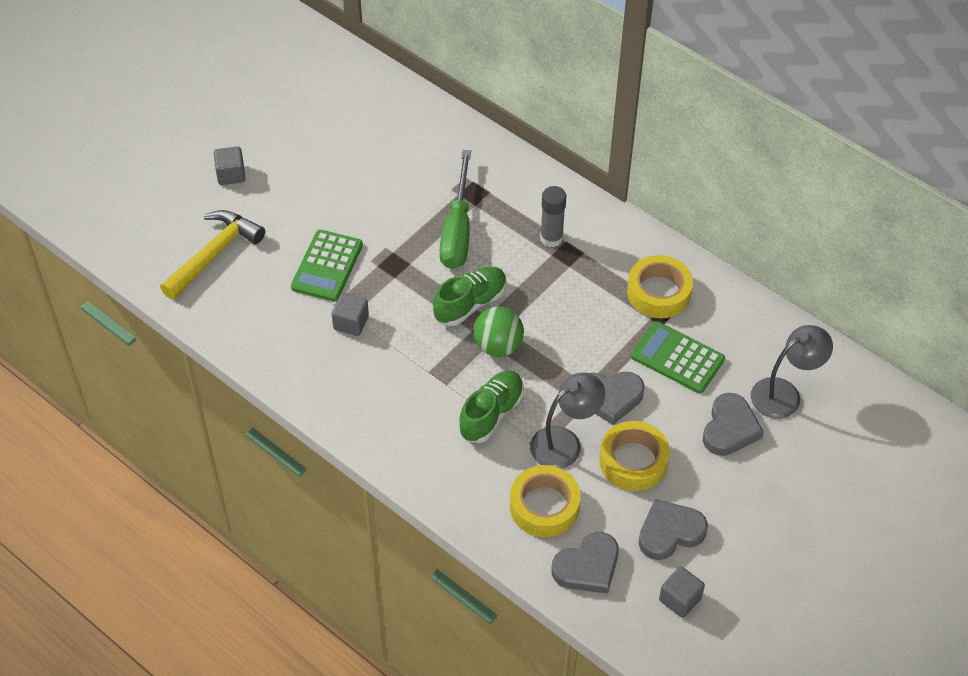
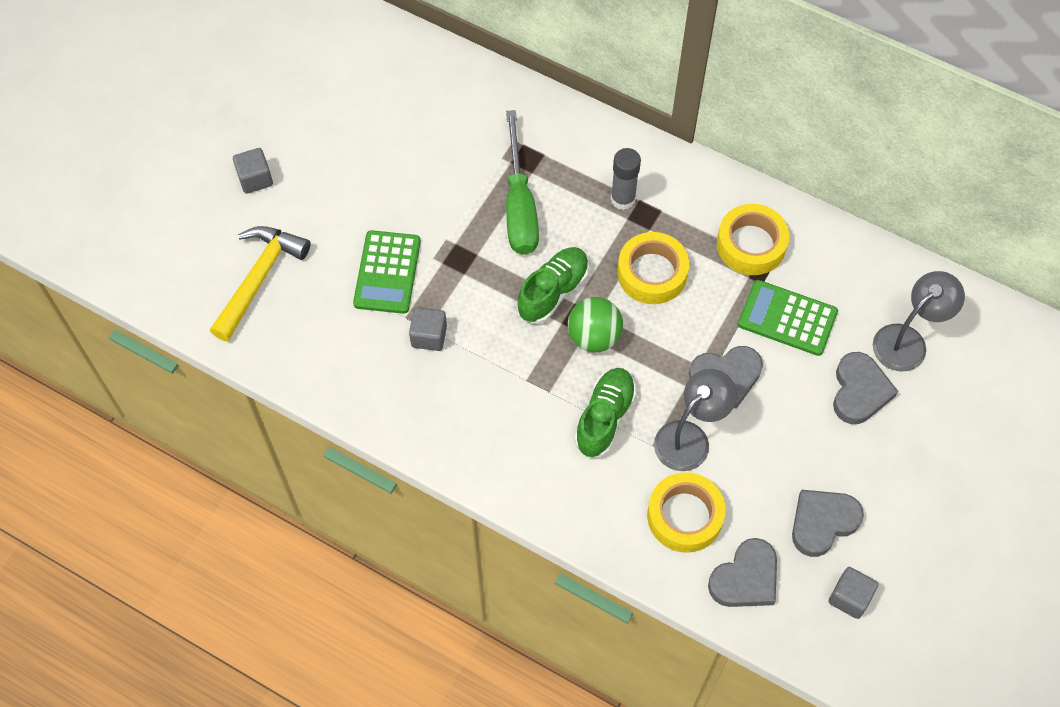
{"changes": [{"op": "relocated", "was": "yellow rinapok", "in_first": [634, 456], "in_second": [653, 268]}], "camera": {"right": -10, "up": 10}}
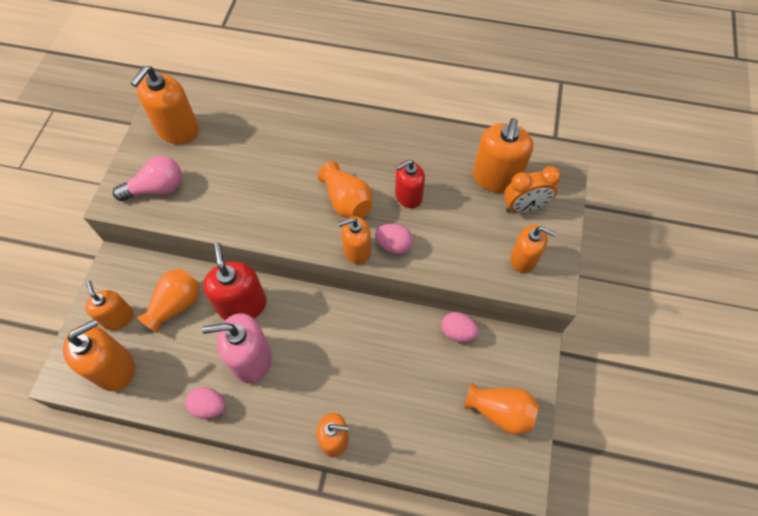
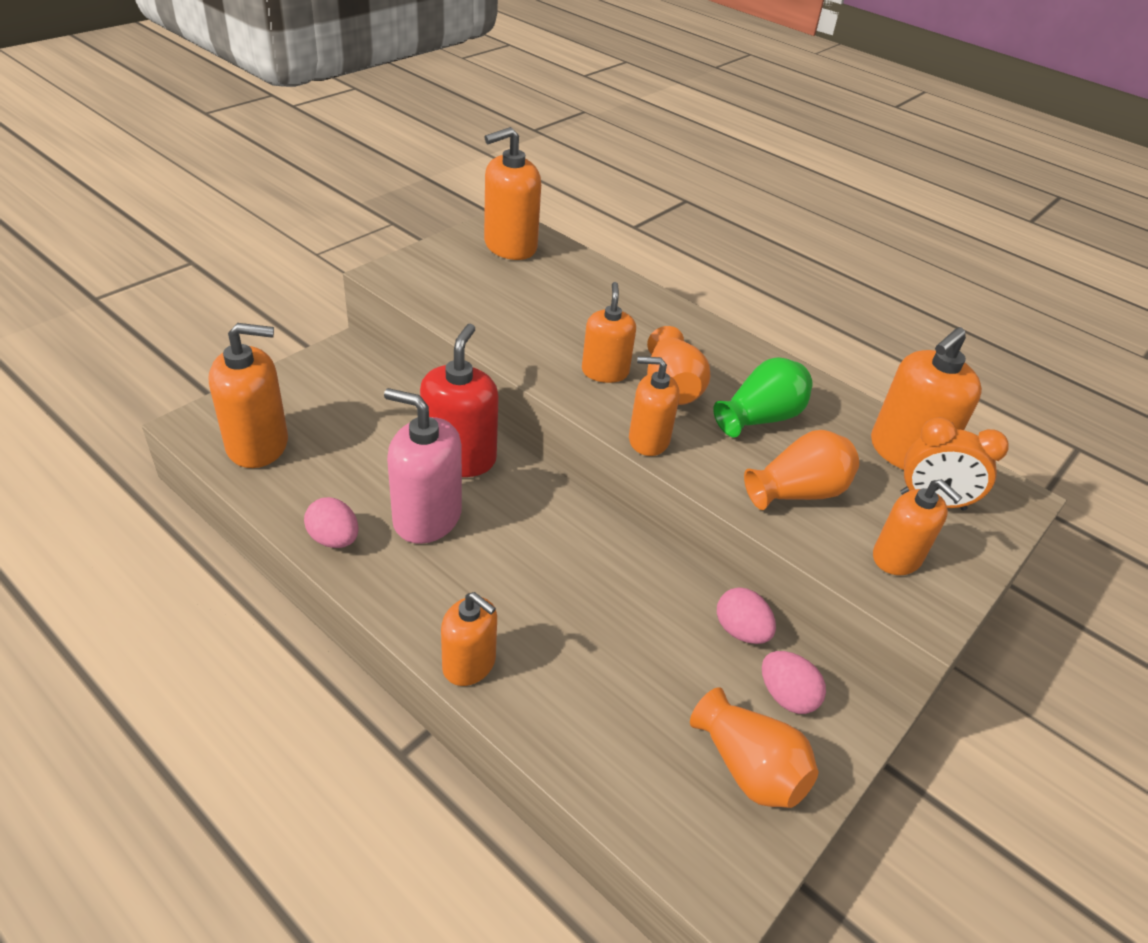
{"changes": [{"op": "relocated", "was": "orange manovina", "in_first": [109, 305], "in_second": [609, 332]}, {"op": "exchanged", "was": "red manovina", "now": "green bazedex", "in_first": [410, 184], "in_second": [763, 397]}, {"op": "relocated", "was": "orange bazedex", "in_first": [168, 300], "in_second": [801, 470]}, {"op": "relocated", "was": "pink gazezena", "in_first": [394, 239], "in_second": [794, 682]}, {"op": "missing", "was": "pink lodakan", "in_first": [147, 178]}], "camera": {"right": 25, "up": -20}}
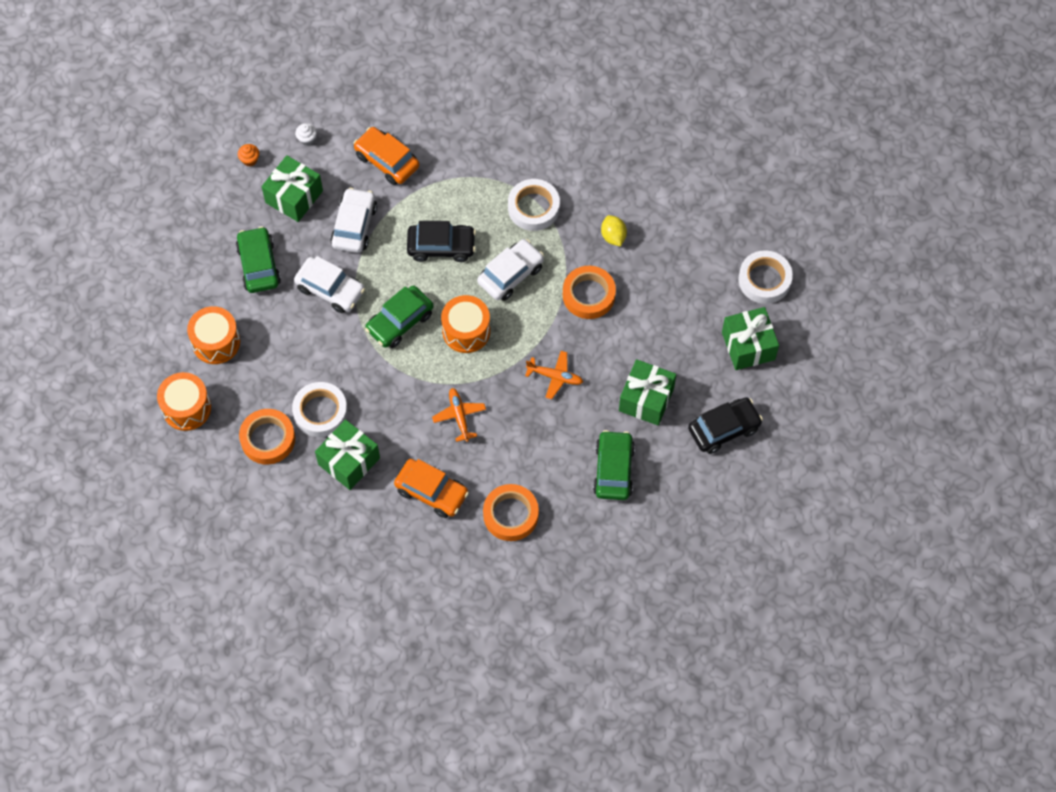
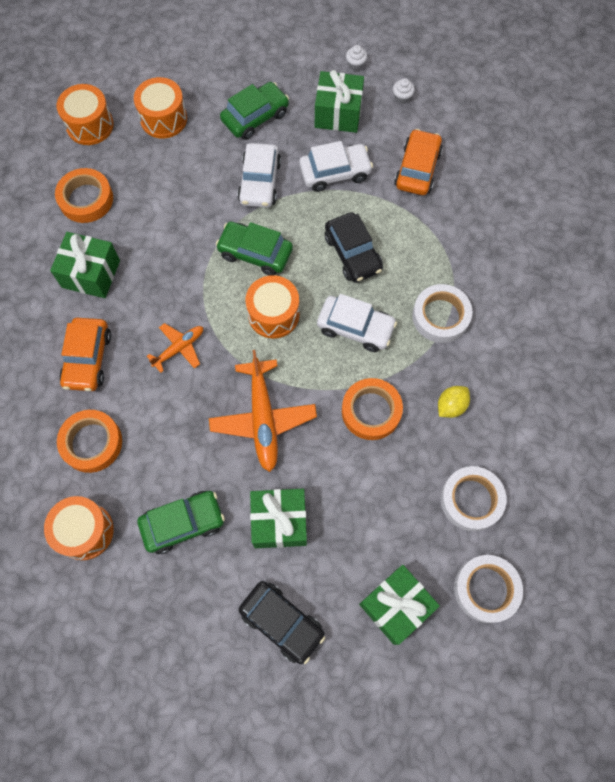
{"changes": [{"op": "appeared", "now": "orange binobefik", "in_second": [79, 528]}, {"op": "size", "was": "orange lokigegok", "in_first": [554, 375], "in_second": [263, 411], "ratio": 1.77}, {"op": "colour", "was": "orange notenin", "now": "white notenin", "in_first": [248, 155], "in_second": [356, 58]}, {"op": "relocated", "was": "white rinapok", "in_first": [320, 409], "in_second": [474, 498]}], "camera": {"right": 65, "up": 5}}
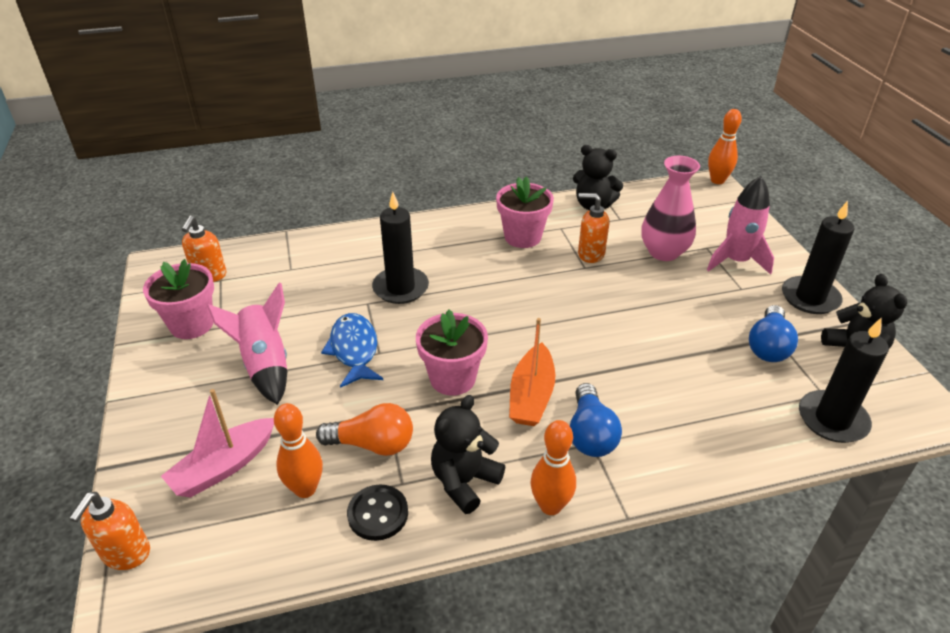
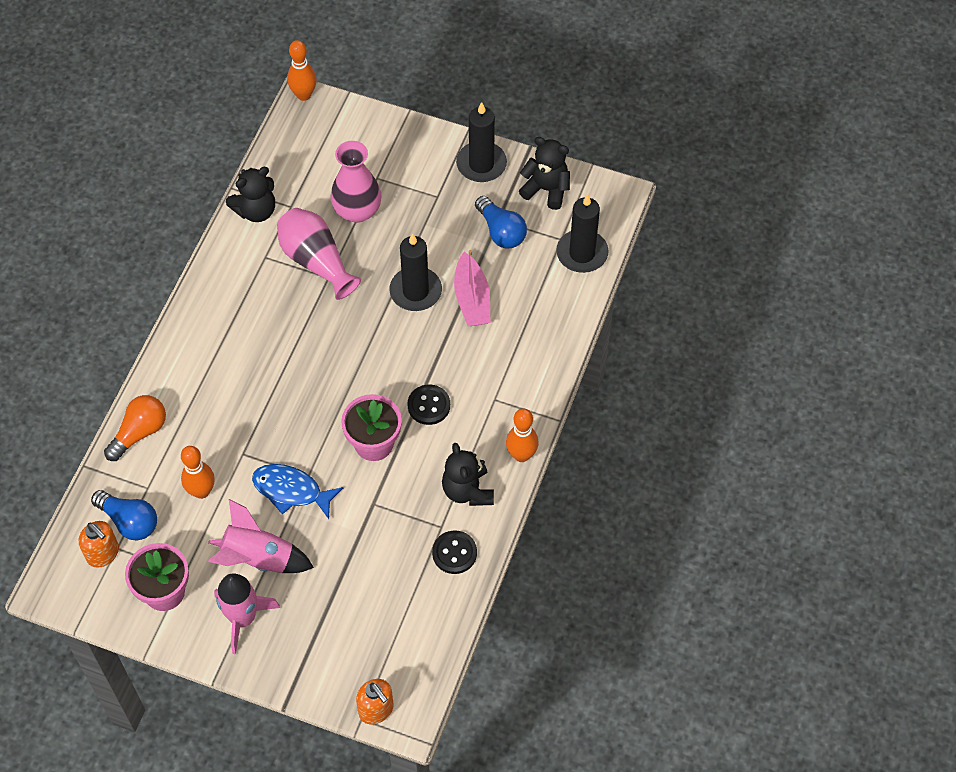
{"changes": [{"op": "relocated", "was": "blue lodakan", "in_first": [596, 420], "in_second": [124, 515]}, {"op": "relocated", "was": "orange lodakan", "in_first": [364, 429], "in_second": [135, 428]}, {"op": "relocated", "was": "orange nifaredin", "in_first": [298, 450], "in_second": [198, 472]}, {"op": "relocated", "was": "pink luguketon", "in_first": [740, 225], "in_second": [247, 613]}, {"op": "exchanged", "was": "orange manovina", "now": "pink bazedex", "in_first": [593, 228], "in_second": [319, 254]}, {"op": "relocated", "was": "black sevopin", "in_first": [400, 248], "in_second": [415, 272]}, {"op": "exchanged", "was": "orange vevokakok", "now": "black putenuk", "in_first": [532, 372], "in_second": [429, 405]}, {"op": "relocated", "was": "pink vevokakok", "in_first": [217, 443], "in_second": [472, 288]}, {"op": "missing", "was": "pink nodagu", "in_first": [525, 212]}], "camera": {"right": -55, "up": 20}}
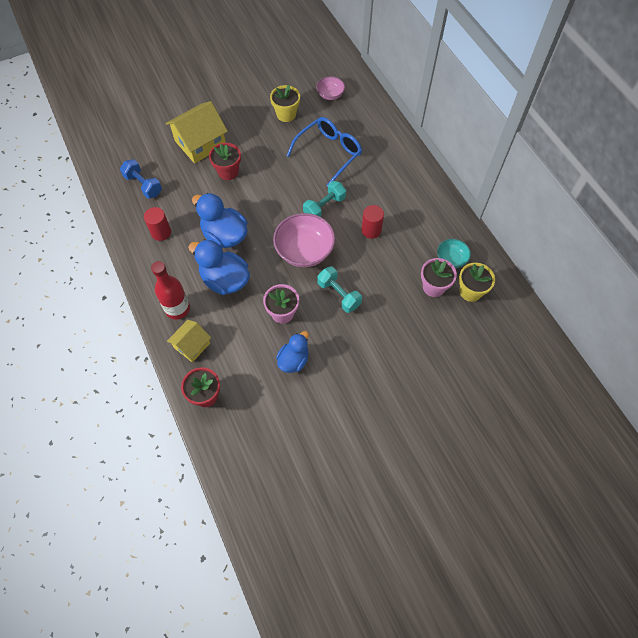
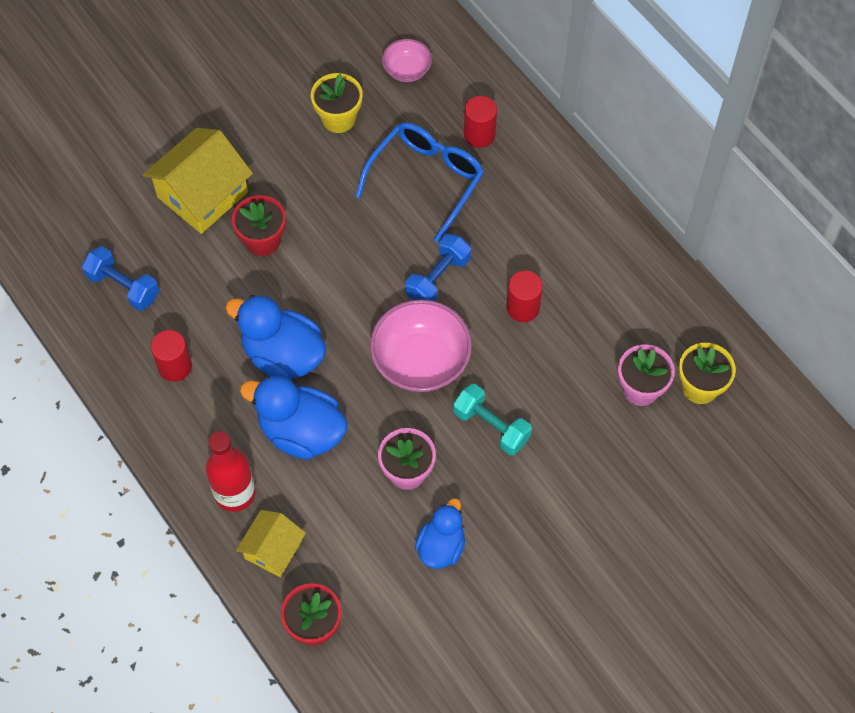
{"changes": [{"op": "colour", "was": "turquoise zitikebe", "now": "blue zitikebe", "in_first": [324, 199], "in_second": [438, 267]}, {"op": "appeared", "now": "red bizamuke", "in_second": [480, 122]}, {"op": "missing", "was": "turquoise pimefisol", "in_first": [454, 253]}], "camera": {"right": -10, "up": 0}}
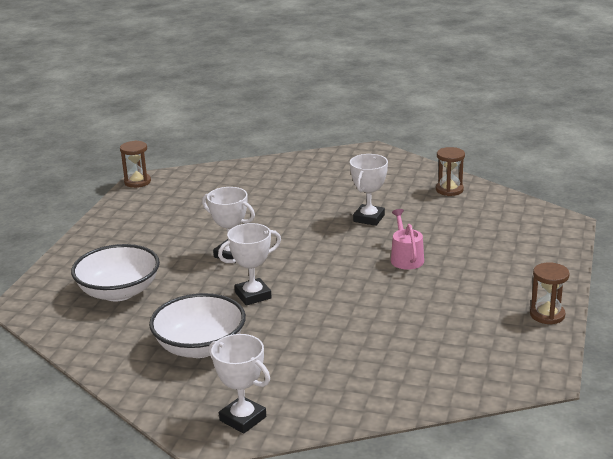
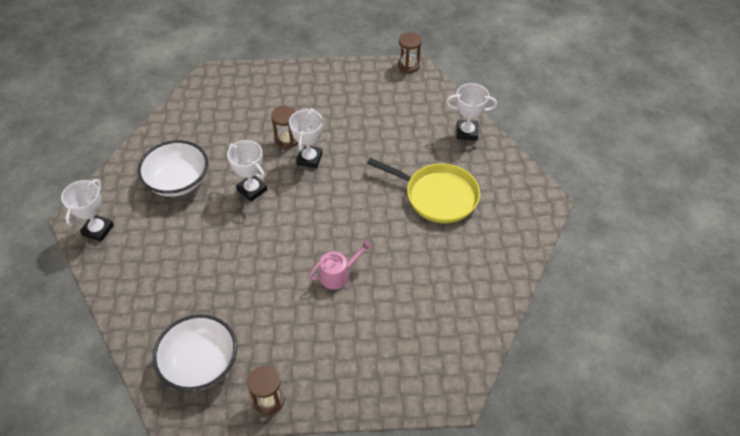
{"changes": [{"op": "relocated", "was": "white pimefisol", "in_first": [115, 272], "in_second": [195, 352]}, {"op": "relocated", "was": "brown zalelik", "in_first": [450, 171], "in_second": [284, 127]}, {"op": "appeared", "now": "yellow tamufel", "in_second": [423, 190]}, {"op": "relocated", "was": "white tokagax", "in_first": [369, 190], "in_second": [471, 112]}], "camera": {"right": 70, "up": 25}}
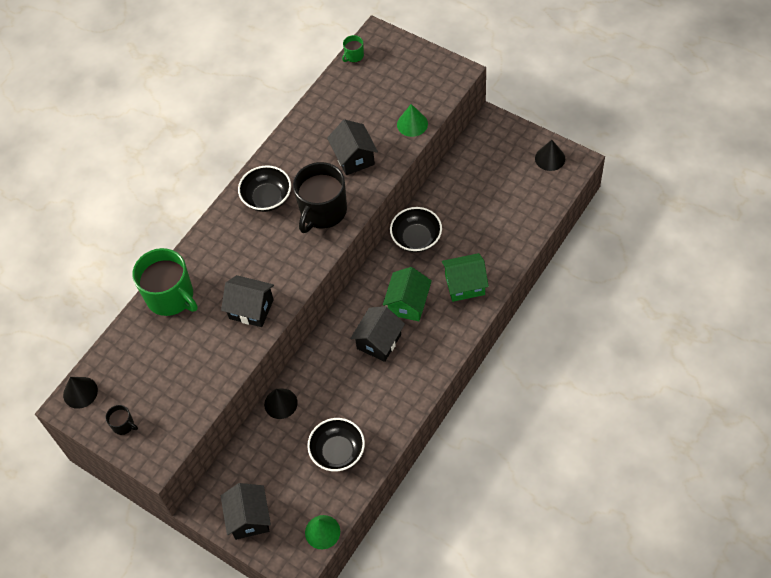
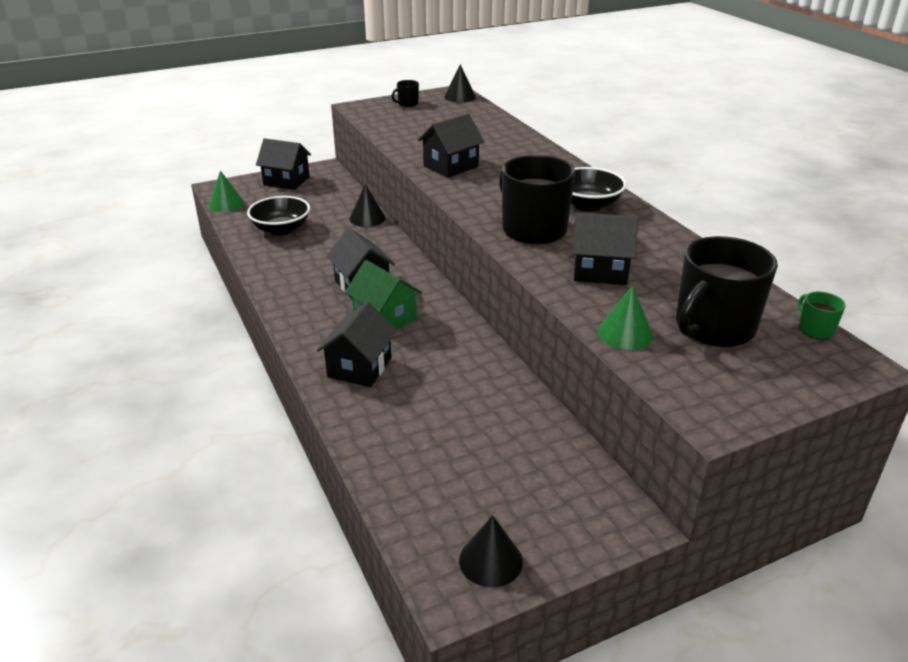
{"changes": [{"op": "colour", "was": "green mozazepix", "now": "black mozazepix", "in_first": [465, 277], "in_second": [357, 344]}, {"op": "appeared", "now": "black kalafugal", "in_second": [727, 291]}, {"op": "missing", "was": "green kalafugal", "in_first": [165, 282]}, {"op": "missing", "was": "black pimefisol", "in_first": [416, 229]}], "camera": {"right": 115, "up": -25}}
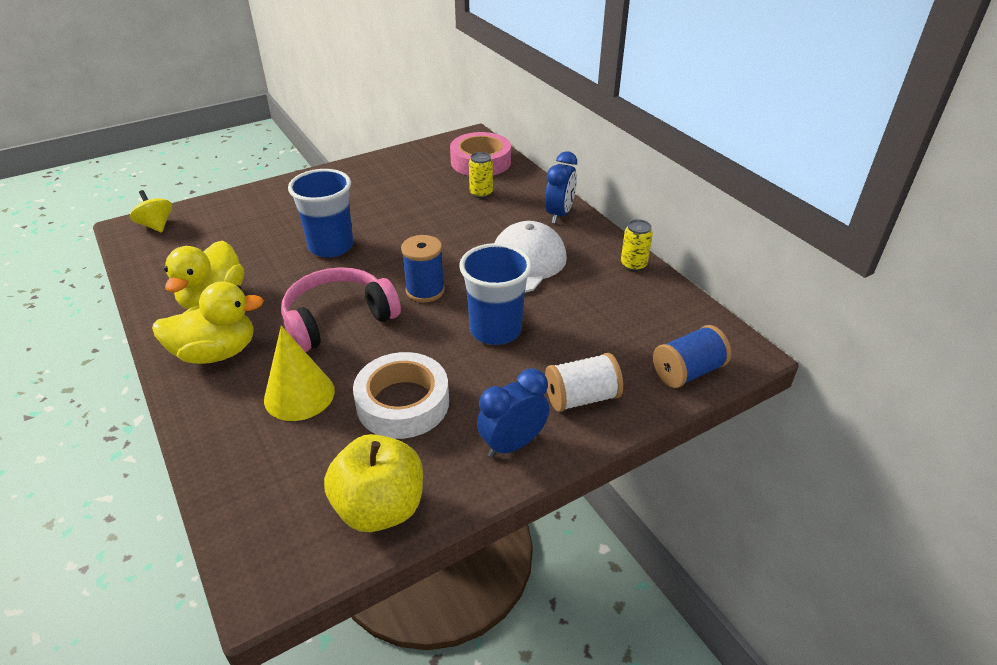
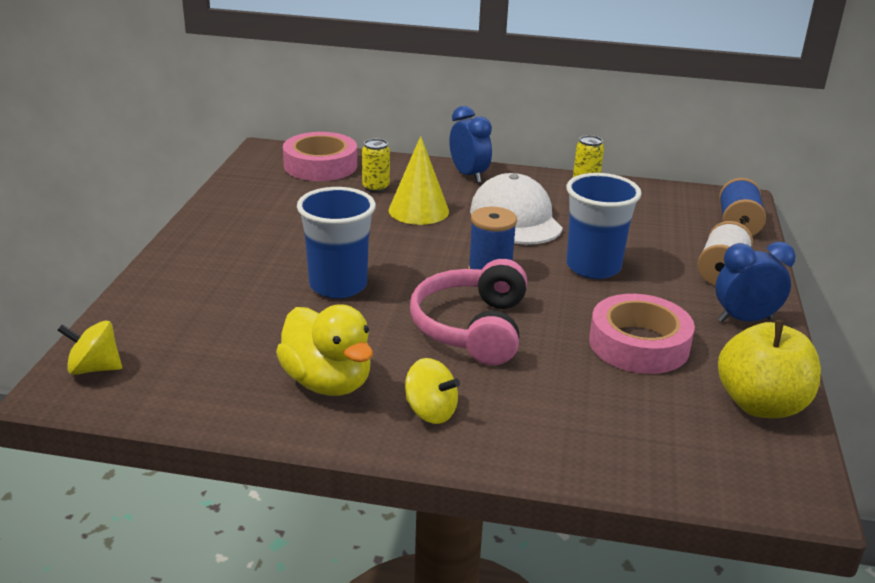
{"changes": [{"op": "relocated", "was": "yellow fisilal", "in_first": [299, 373], "in_second": [419, 180]}, {"op": "exchanged", "was": "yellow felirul", "now": "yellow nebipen", "in_first": [208, 322], "in_second": [432, 391]}, {"op": "colour", "was": "white rinapok", "now": "pink rinapok", "in_first": [401, 395], "in_second": [642, 334]}, {"op": "spun", "was": "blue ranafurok", "in_first": [513, 413], "in_second": [755, 282], "clockwise": 75}], "camera": {"right": -50, "up": -10}}
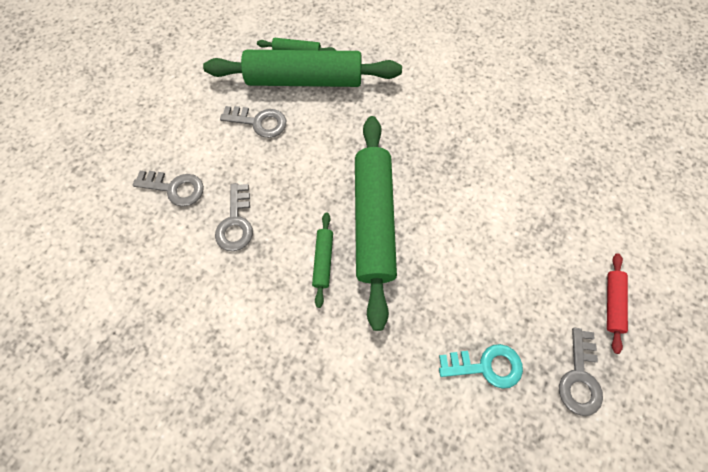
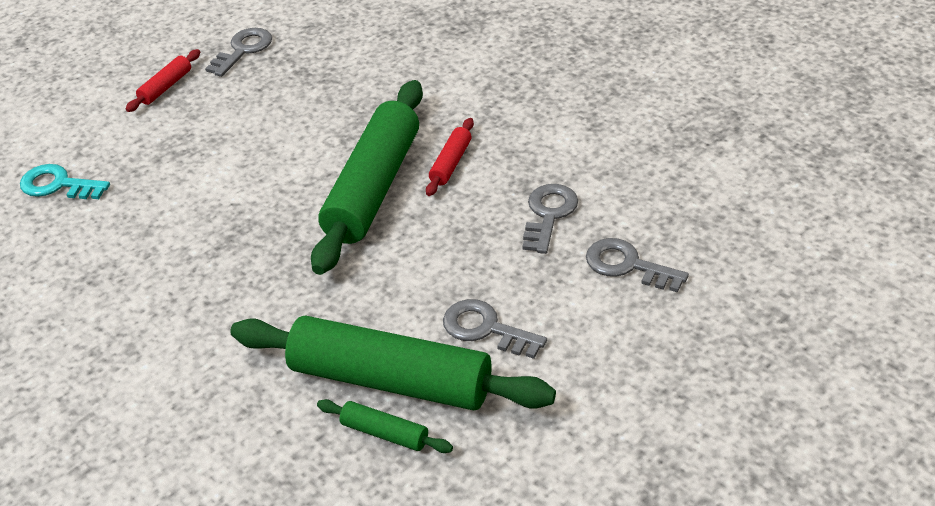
{"changes": [{"op": "relocated", "was": "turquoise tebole", "in_first": [481, 366], "in_second": [65, 181]}, {"op": "colour", "was": "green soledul", "now": "red soledul", "in_first": [322, 260], "in_second": [450, 157]}], "camera": {"right": -160, "up": -25}}
